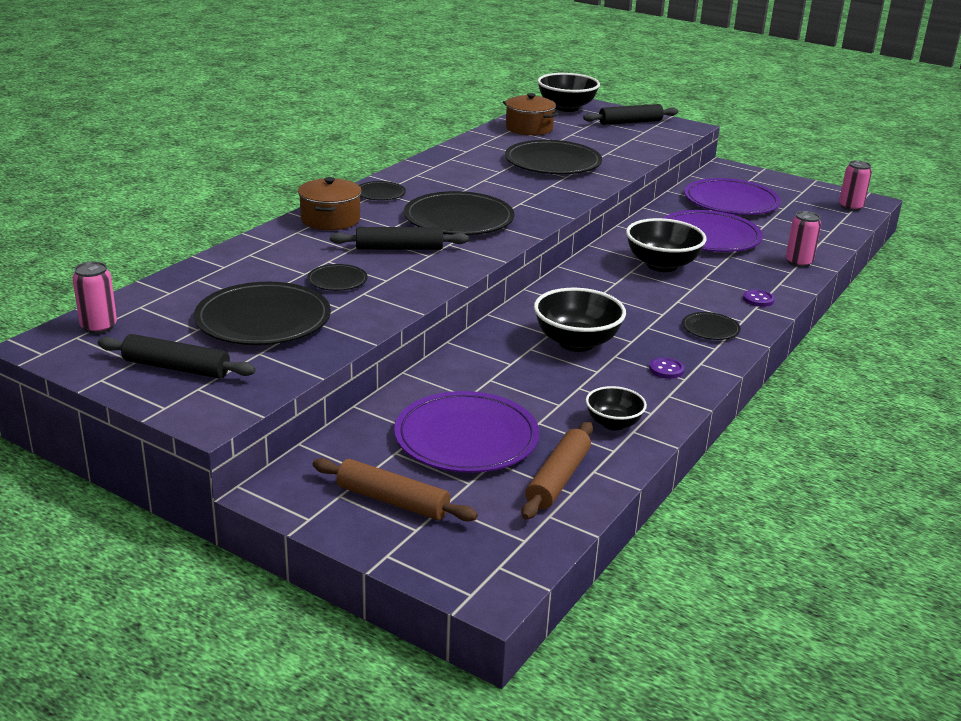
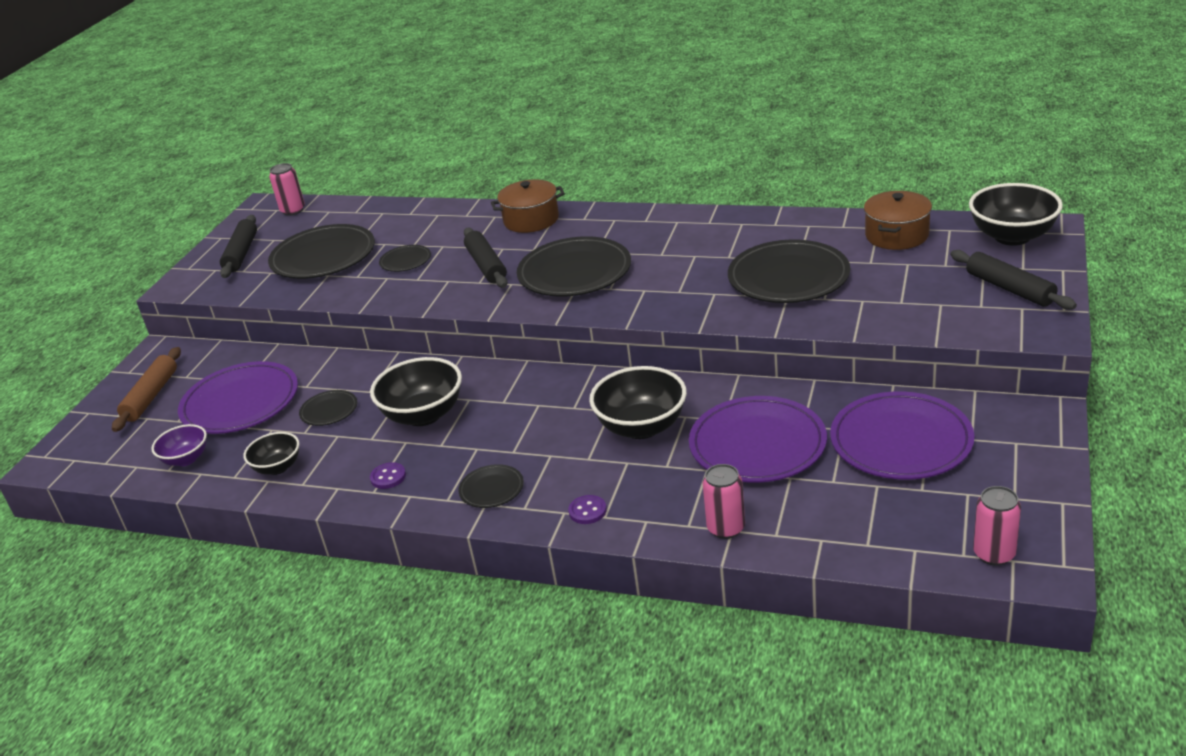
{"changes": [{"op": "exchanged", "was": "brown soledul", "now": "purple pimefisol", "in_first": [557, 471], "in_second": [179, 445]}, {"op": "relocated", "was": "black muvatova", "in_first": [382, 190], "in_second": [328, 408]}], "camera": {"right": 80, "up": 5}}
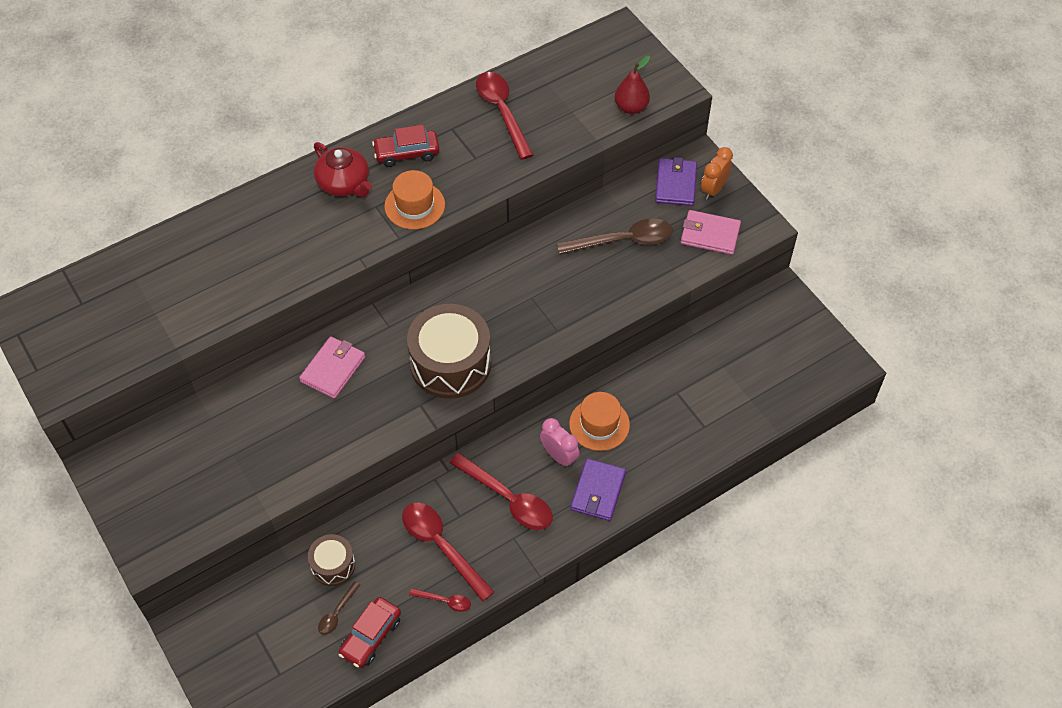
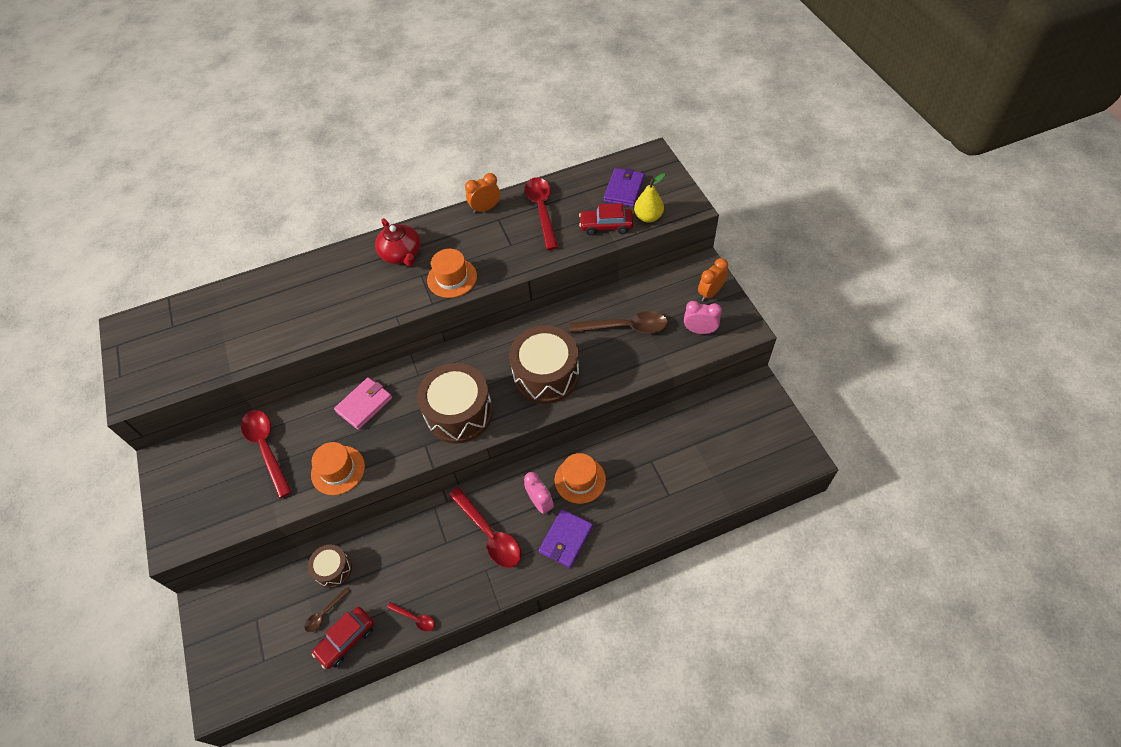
{"changes": [{"op": "relocated", "was": "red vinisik", "in_first": [448, 552], "in_second": [266, 454]}, {"op": "appeared", "now": "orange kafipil", "in_second": [338, 468]}, {"op": "appeared", "now": "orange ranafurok", "in_second": [482, 193]}, {"op": "appeared", "now": "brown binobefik", "in_second": [544, 364]}, {"op": "relocated", "was": "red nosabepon", "in_first": [405, 146], "in_second": [606, 219]}, {"op": "relocated", "was": "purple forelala", "in_first": [676, 181], "in_second": [624, 187]}, {"op": "colour", "was": "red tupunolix", "now": "yellow tupunolix", "in_first": [632, 85], "in_second": [649, 198]}, {"op": "exchanged", "was": "pink forelala", "now": "pink ranafurok", "in_first": [711, 232], "in_second": [703, 317]}], "camera": {"right": 15, "up": 0}}
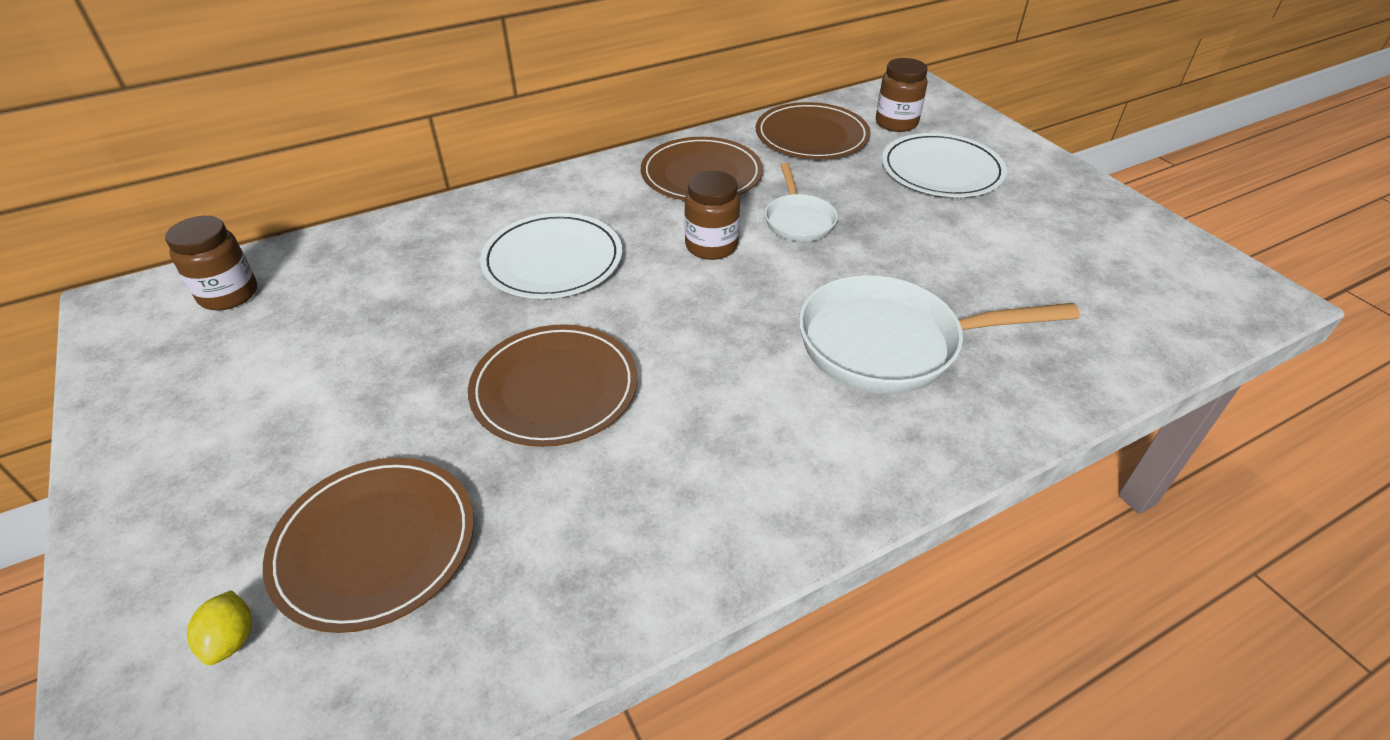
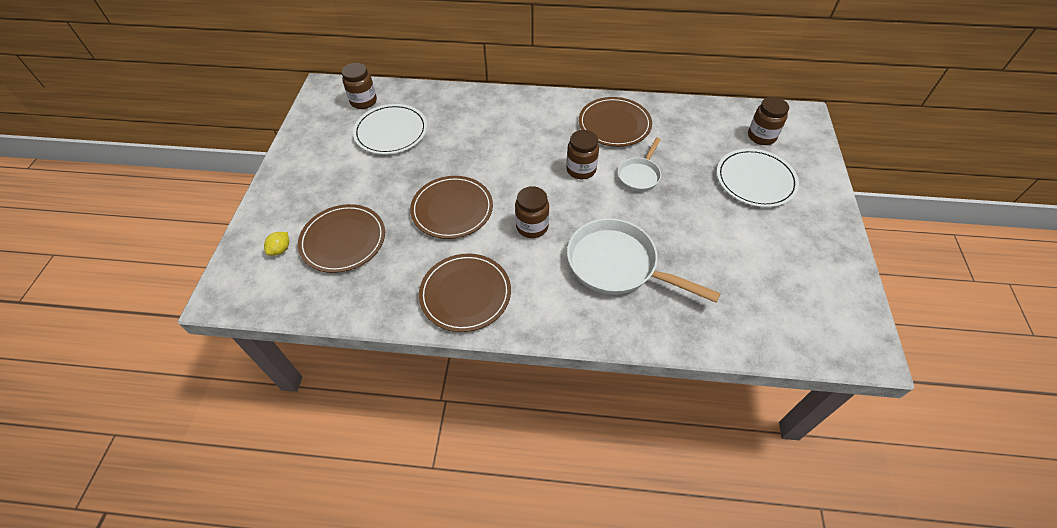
{"changes": [{"op": "relocated", "was": "white muvatova", "in_first": [551, 256], "in_second": [390, 129]}, {"op": "relocated", "was": "brown muvatova", "in_first": [813, 130], "in_second": [465, 293]}, {"op": "appeared", "now": "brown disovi", "in_second": [532, 212]}], "camera": {"right": 35, "up": 10}}
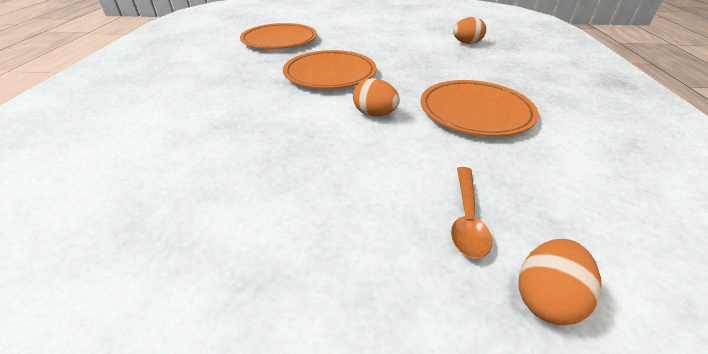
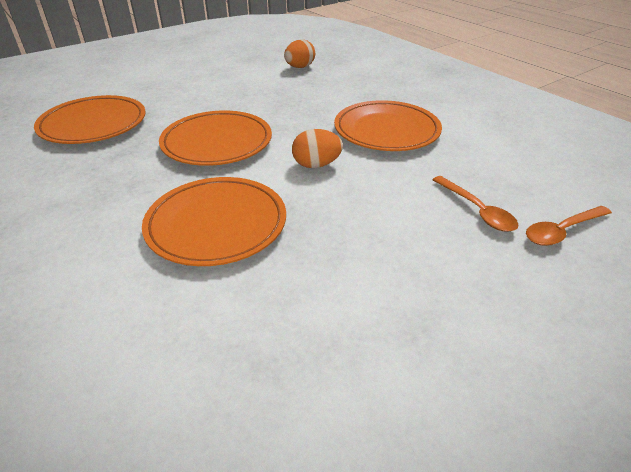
{"changes": [{"op": "appeared", "now": "orange muvatova", "in_second": [214, 221]}, {"op": "exchanged", "was": "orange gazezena", "now": "orange vinisik", "in_first": [560, 282], "in_second": [569, 226]}], "camera": {"right": -40, "up": 0}}
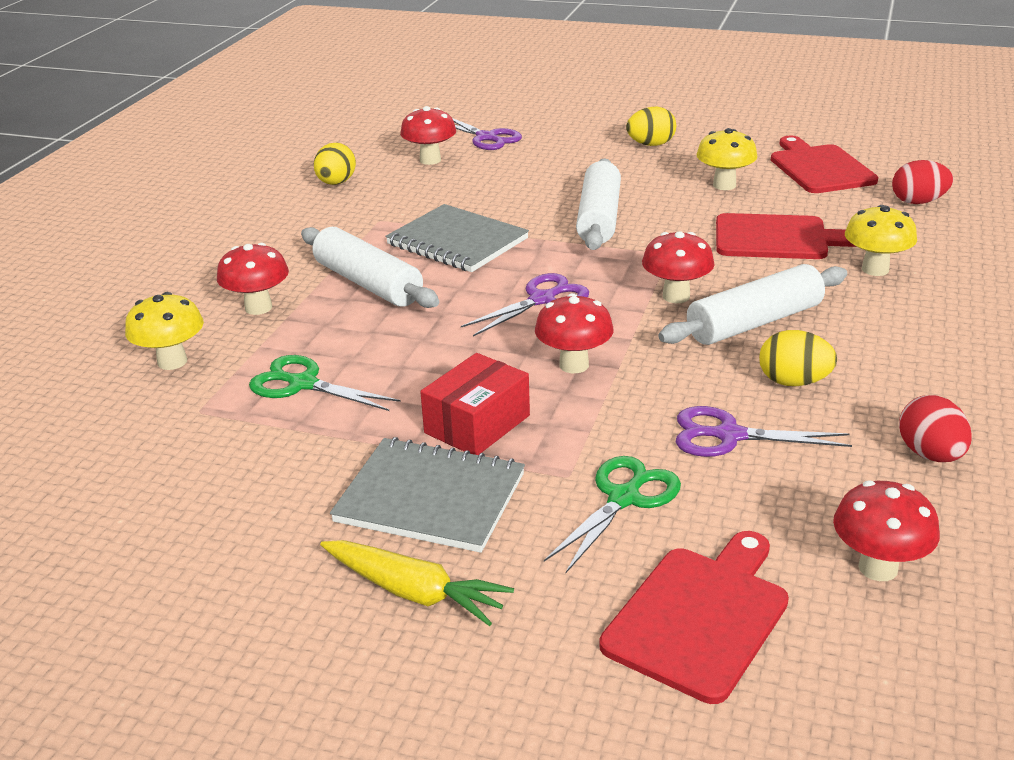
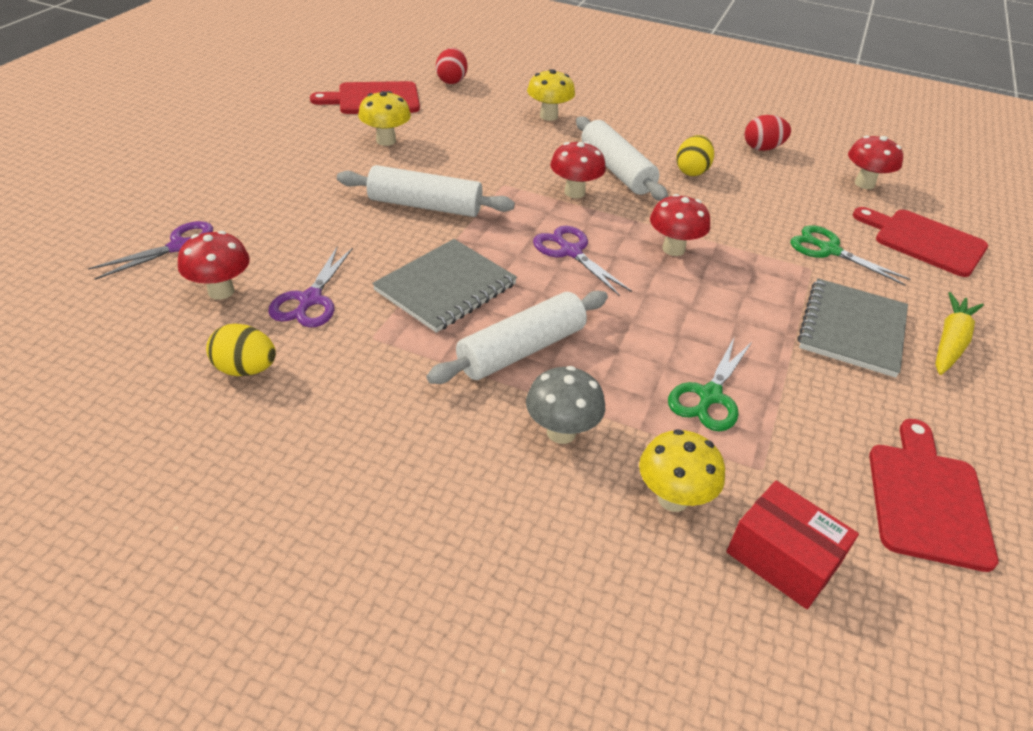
{"changes": [{"op": "relocated", "was": "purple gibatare", "in_first": [764, 431], "in_second": [310, 286]}, {"op": "colour", "was": "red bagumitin", "now": "grey bagumitin", "in_first": [253, 279], "in_second": [565, 405]}, {"op": "relocated", "was": "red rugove", "in_first": [475, 404], "in_second": [792, 544]}, {"op": "relocated", "was": "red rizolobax", "in_first": [786, 236], "in_second": [933, 495]}, {"op": "missing", "was": "yellow gazezena", "in_first": [651, 126]}], "camera": {"right": -90, "up": 10}}
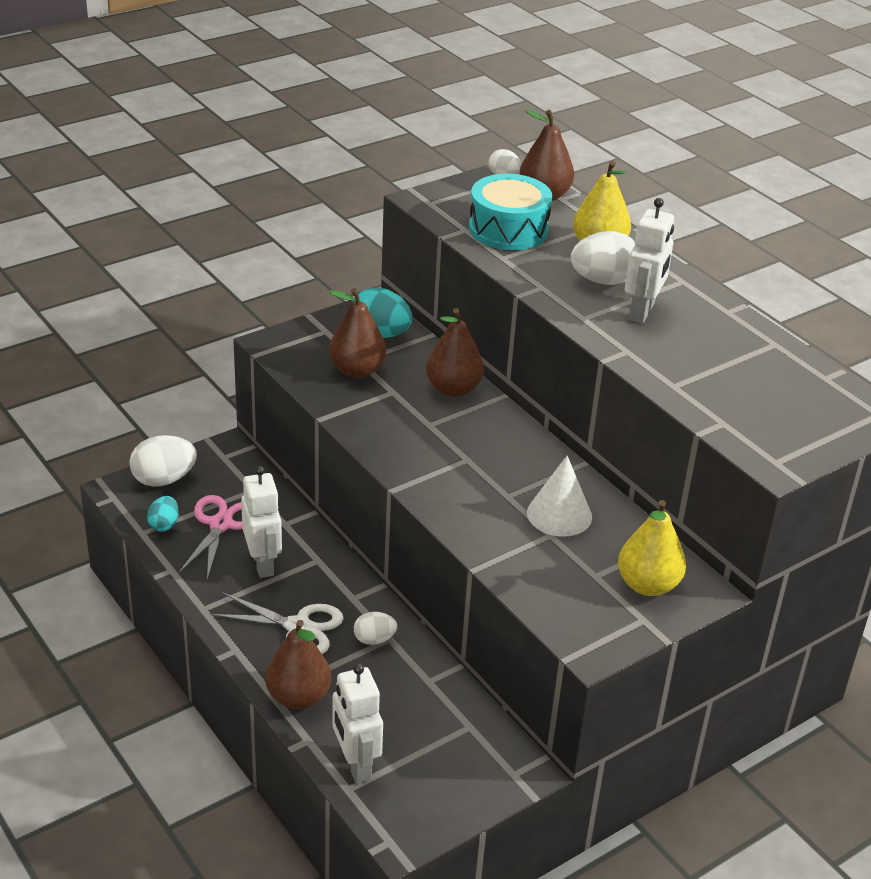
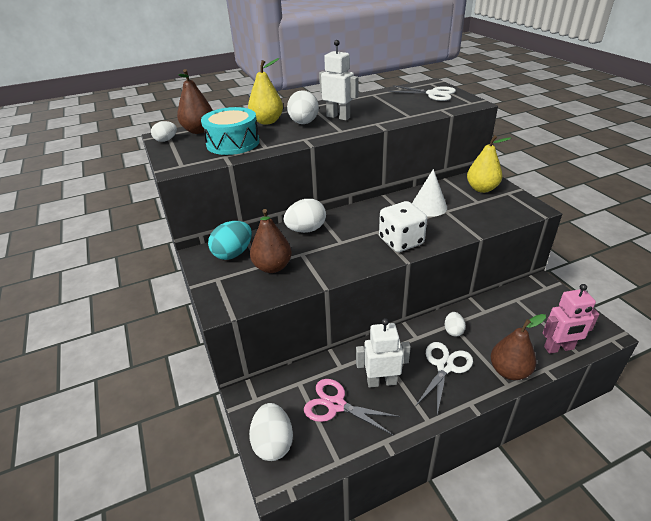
{"changes": [{"op": "exchanged", "was": "brown tupunolix", "now": "white gazezena", "in_first": [455, 352], "in_second": [305, 216]}, {"op": "appeared", "now": "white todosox", "in_second": [403, 226]}, {"op": "appeared", "now": "white gibatare", "in_second": [422, 93]}, {"op": "colour", "was": "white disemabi", "now": "pink disemabi", "in_first": [357, 723], "in_second": [571, 319]}, {"op": "missing", "was": "turquoise gazezena", "in_first": [163, 514]}], "camera": {"right": -75, "up": 0}}
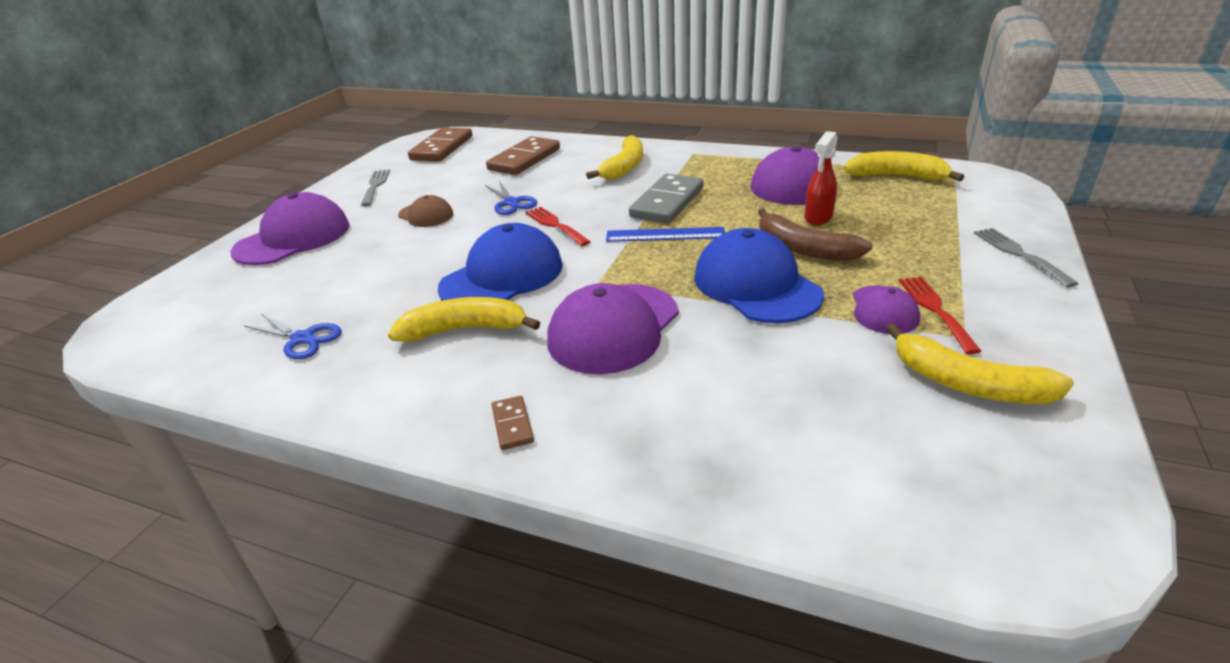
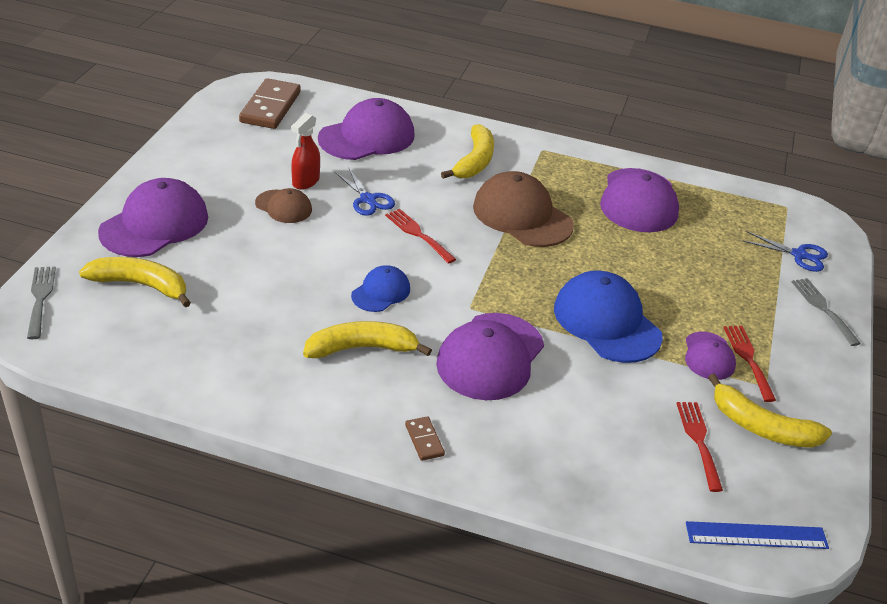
{"changes": [{"op": "relocated", "was": "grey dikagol", "in_first": [375, 187], "in_second": [41, 302]}, {"op": "relocated", "was": "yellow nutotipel", "in_first": [904, 166], "in_second": [135, 282]}, {"op": "relocated", "was": "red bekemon", "in_first": [821, 178], "in_second": [305, 151]}, {"op": "exchanged", "was": "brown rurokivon", "now": "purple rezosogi", "in_first": [523, 155], "in_second": [366, 129]}, {"op": "size", "was": "blue rezosogi", "in_first": [500, 262], "in_second": [380, 288], "ratio": 0.54}, {"op": "exchanged", "was": "grey rurokivon", "now": "brown rezosogi", "in_first": [666, 198], "in_second": [523, 209]}, {"op": "appeared", "now": "red dikagol", "in_second": [699, 447]}, {"op": "relocated", "was": "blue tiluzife", "in_first": [665, 234], "in_second": [757, 535]}, {"op": "relocated", "was": "blue gibatare", "in_first": [293, 336], "in_second": [785, 251]}, {"op": "missing", "was": "brown nutotipel", "in_first": [815, 234]}], "camera": {"right": -10, "up": 5}}
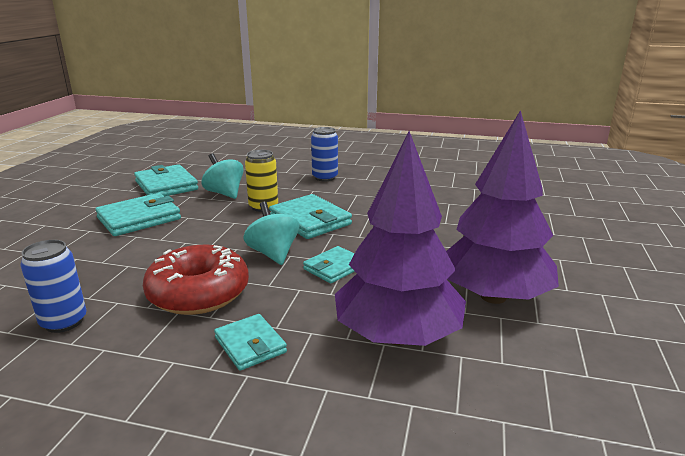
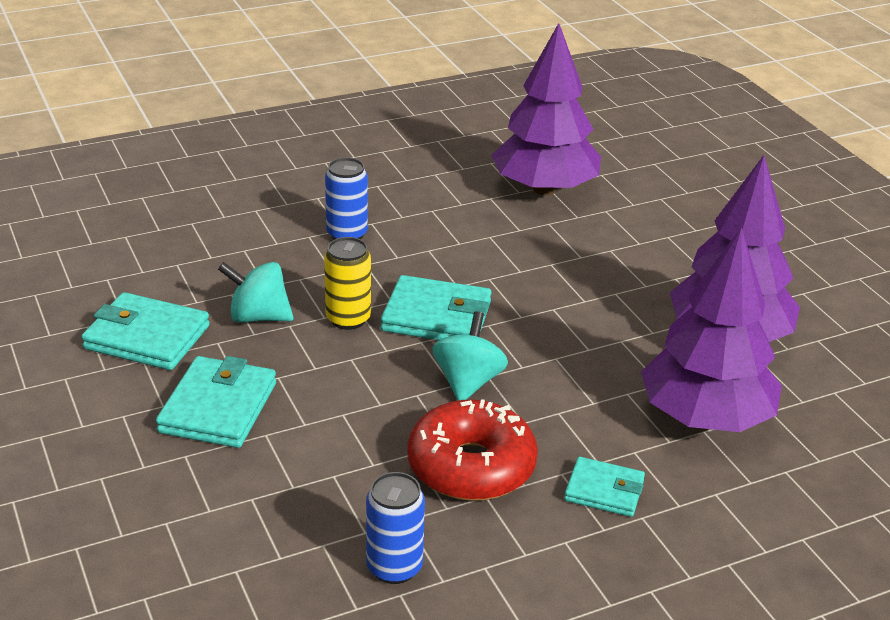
{"changes": [{"op": "spun", "was": "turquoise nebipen", "in_first": [271, 233], "in_second": [470, 356], "clockwise": 75}, {"op": "appeared", "now": "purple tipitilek", "in_second": [546, 109]}, {"op": "missing", "was": "turquoise forelala", "in_first": [329, 264]}], "camera": {"right": -40, "up": 10}}
